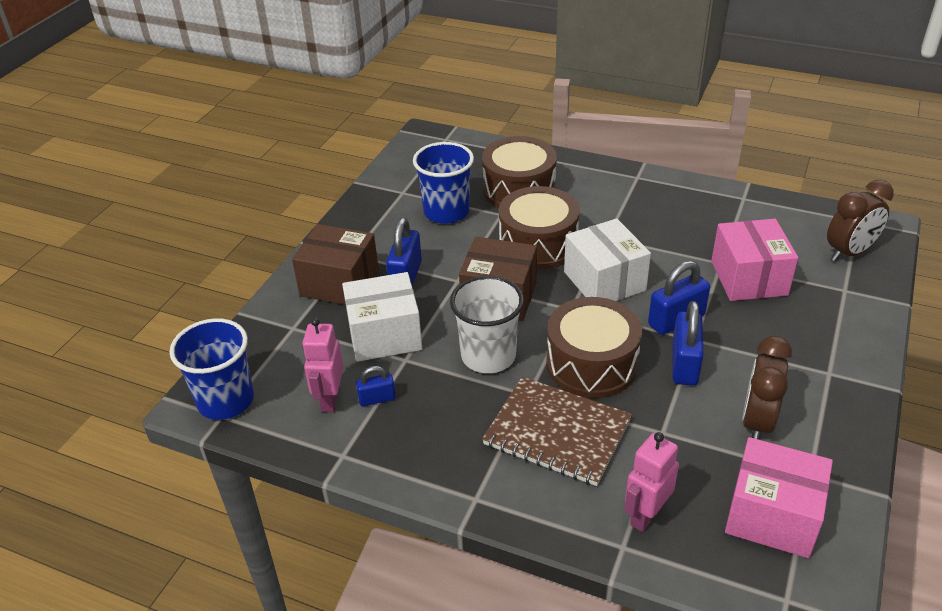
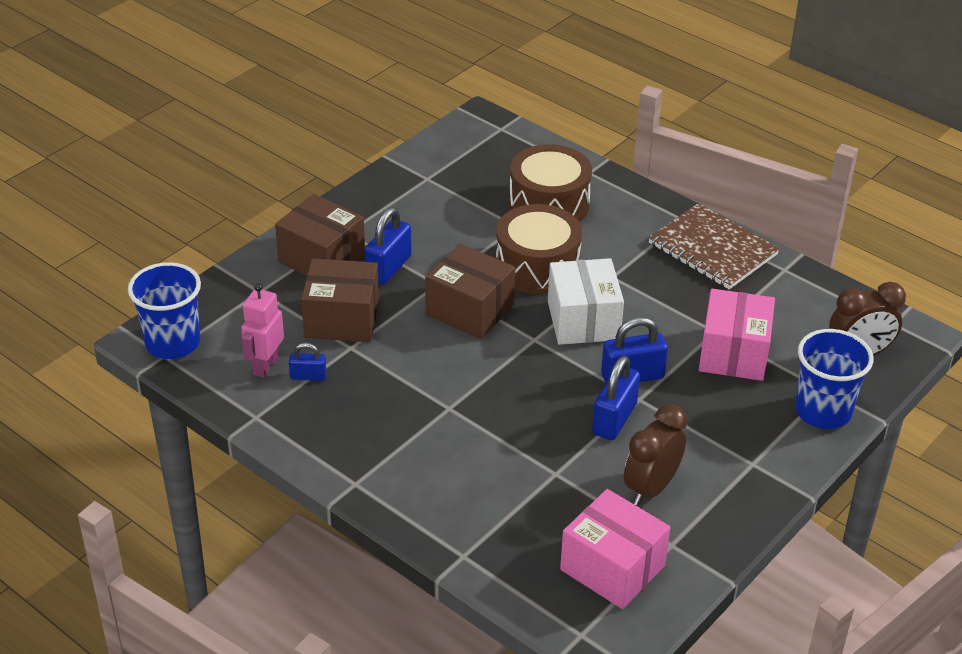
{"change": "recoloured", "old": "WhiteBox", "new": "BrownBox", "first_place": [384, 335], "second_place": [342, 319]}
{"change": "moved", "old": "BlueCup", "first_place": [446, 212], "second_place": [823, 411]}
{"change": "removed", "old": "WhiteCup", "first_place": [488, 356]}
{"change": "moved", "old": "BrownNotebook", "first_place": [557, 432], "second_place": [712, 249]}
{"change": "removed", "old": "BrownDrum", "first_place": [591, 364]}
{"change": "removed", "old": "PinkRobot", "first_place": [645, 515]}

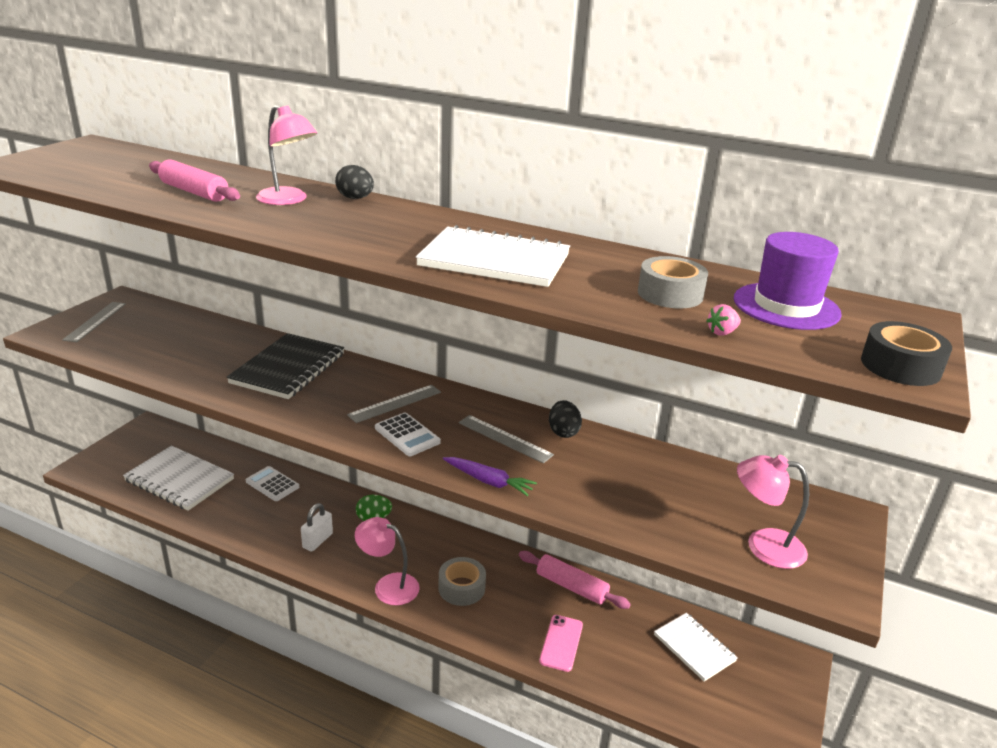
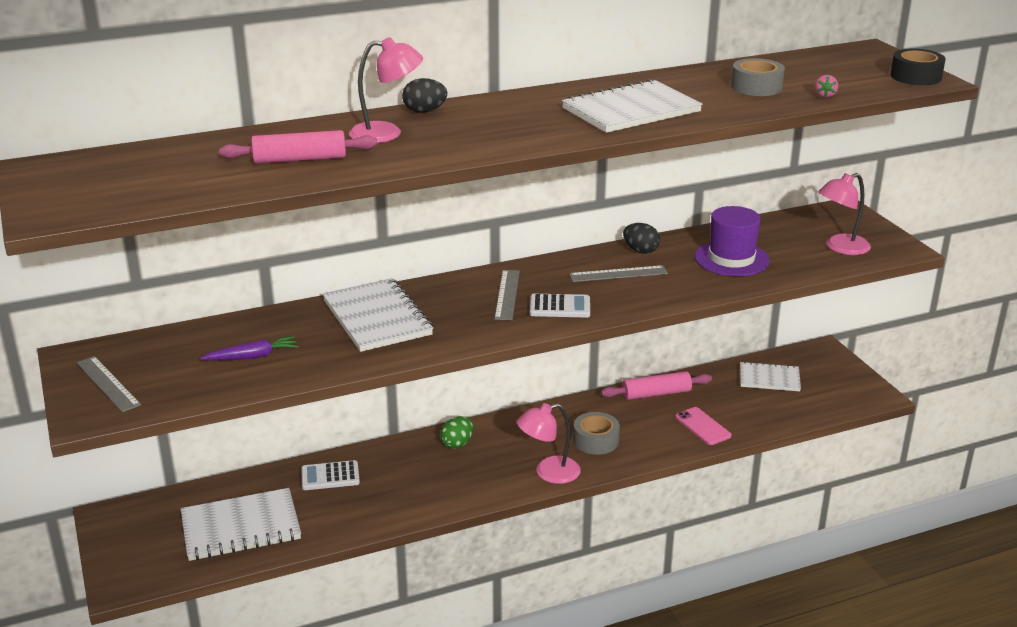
{"change": "recoloured", "old": "BlackNotebook", "new": "WhiteNotebook", "first_place": [288, 368], "second_place": [377, 318]}
{"change": "removed", "old": "WhitePadlock", "first_place": [317, 541]}
{"change": "moved", "old": "PurpleCarrot", "first_place": [488, 481], "second_place": [252, 357]}
{"change": "moved", "old": "PurpleHat", "first_place": [786, 306], "second_place": [731, 259]}

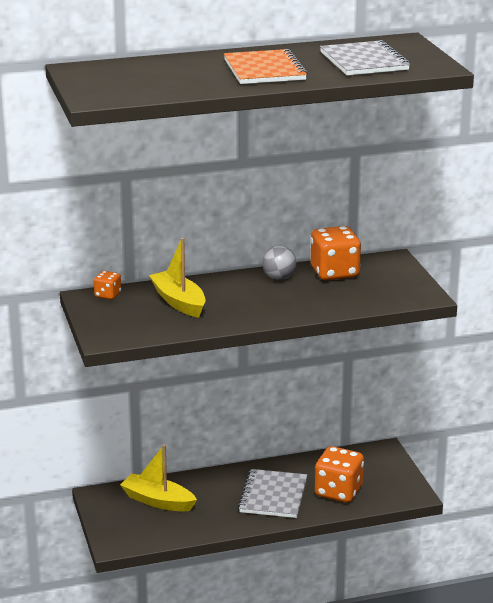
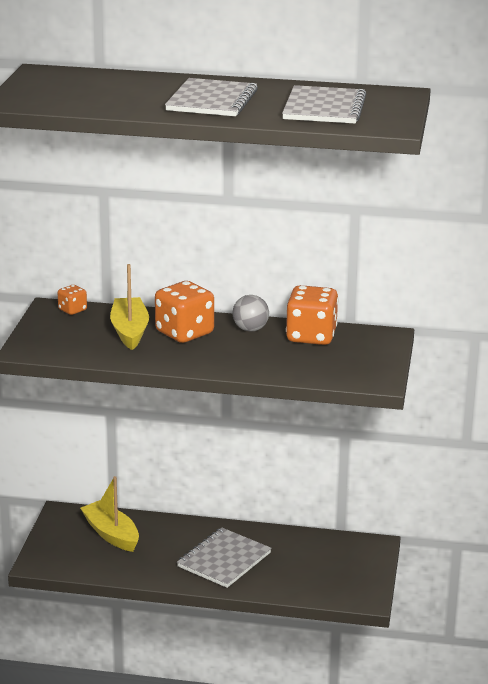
{"change": "recoloured", "old": "OrangeNotebook", "new": "GreyNotebook", "first_place": [264, 70], "second_place": [211, 101]}
{"change": "moved", "old": "OrangeDice", "first_place": [338, 492], "second_place": [184, 333]}

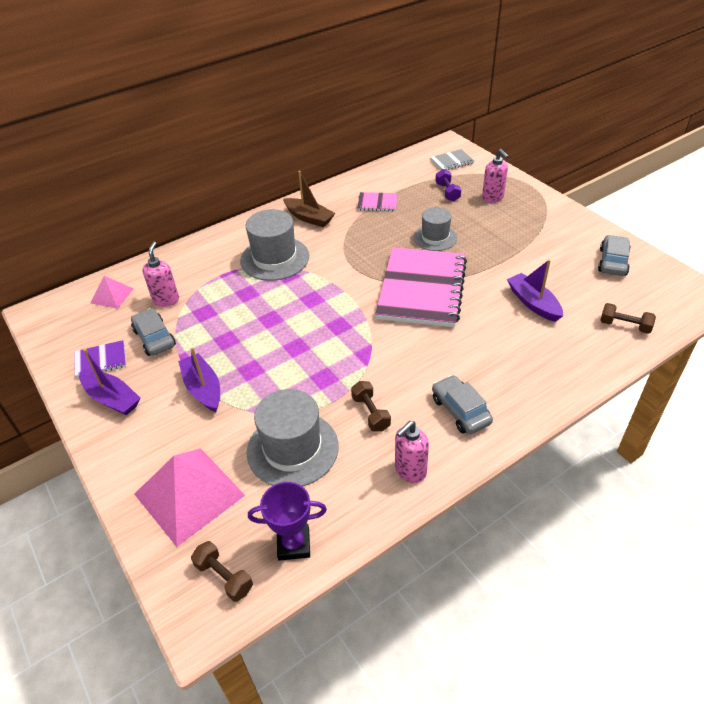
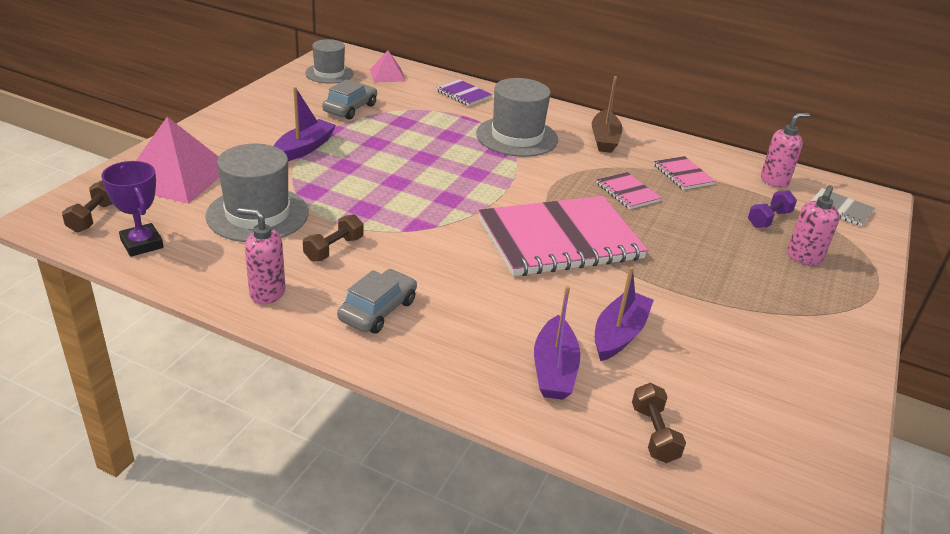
{"change": "moved", "old": "PurpleNotebook", "first_place": [101, 360], "second_place": [463, 94]}
{"change": "moved", "old": "PurpleBoat", "first_place": [112, 399], "second_place": [554, 370]}
{"change": "moved", "old": "PinkSoapDispenser", "first_place": [166, 300], "second_place": [774, 181]}
{"change": "moved", "old": "GreyHat", "first_place": [435, 238], "second_place": [329, 73]}
{"change": "removed", "old": "GreyCar", "first_place": [613, 262]}
{"change": "added", "new": "PinkNotebook", "second_place": [627, 192]}

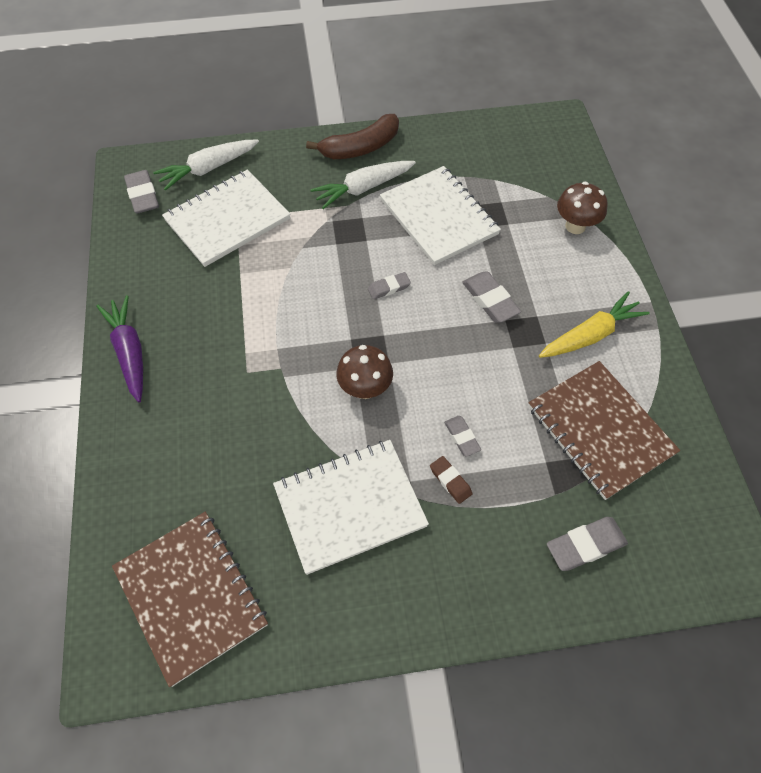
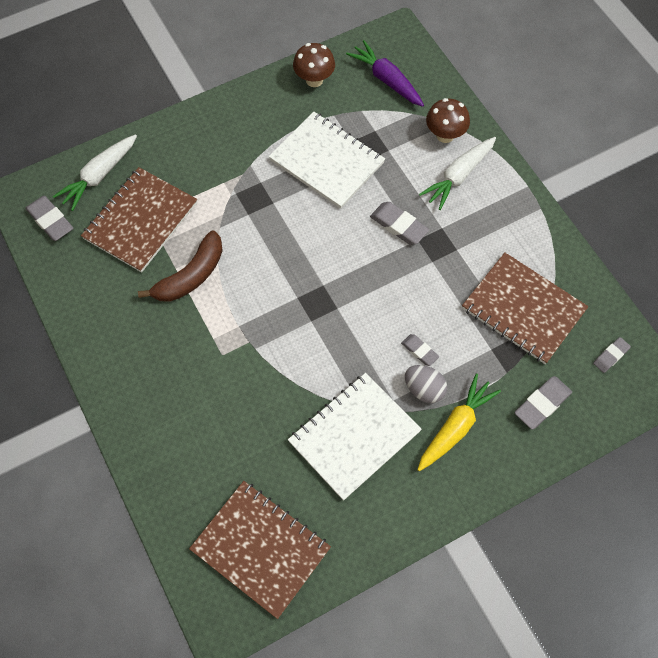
{"change": "moved", "old": "PurpleCarrot", "first_place": [129, 352], "second_place": [386, 80]}
{"change": "recoloured", "old": "WhiteNotebook", "new": "BrownNotebook", "first_place": [227, 220], "second_place": [140, 221]}
{"change": "moved", "old": "BrownBanana", "first_place": [360, 148], "second_place": [191, 276]}
{"change": "moved", "old": "WhiteCarrot", "first_place": [363, 188], "second_place": [458, 176]}
{"change": "moved", "old": "BrownMushroom", "first_place": [365, 388], "second_place": [314, 80]}
{"change": "moved", "old": "GreyEraser", "first_place": [389, 288], "second_place": [611, 356]}
{"change": "replaced", "old": "BrownEraser", "new": "GreyEgg", "first_place": [450, 481], "second_place": [424, 389]}
{"change": "moved", "old": "YellowCarrot", "first_place": [590, 335], "second_place": [455, 427]}

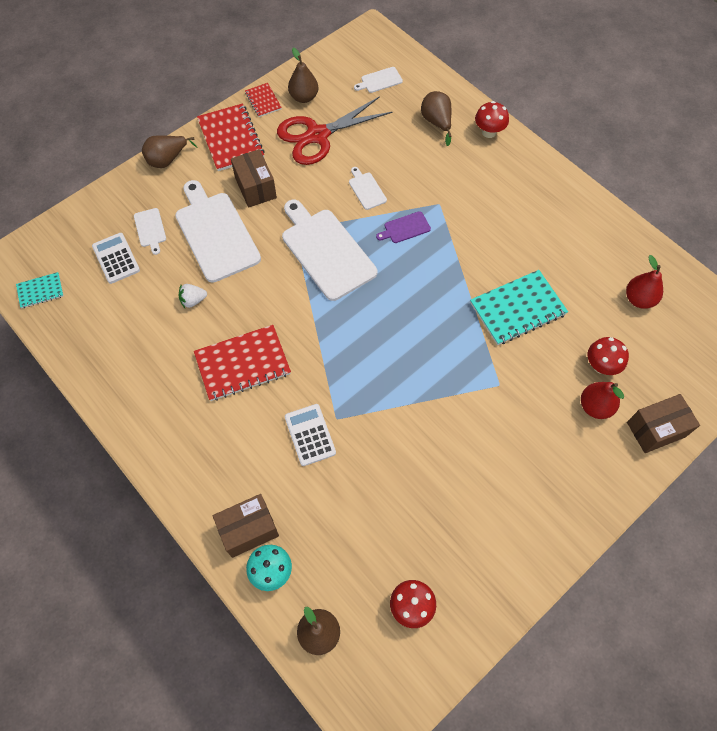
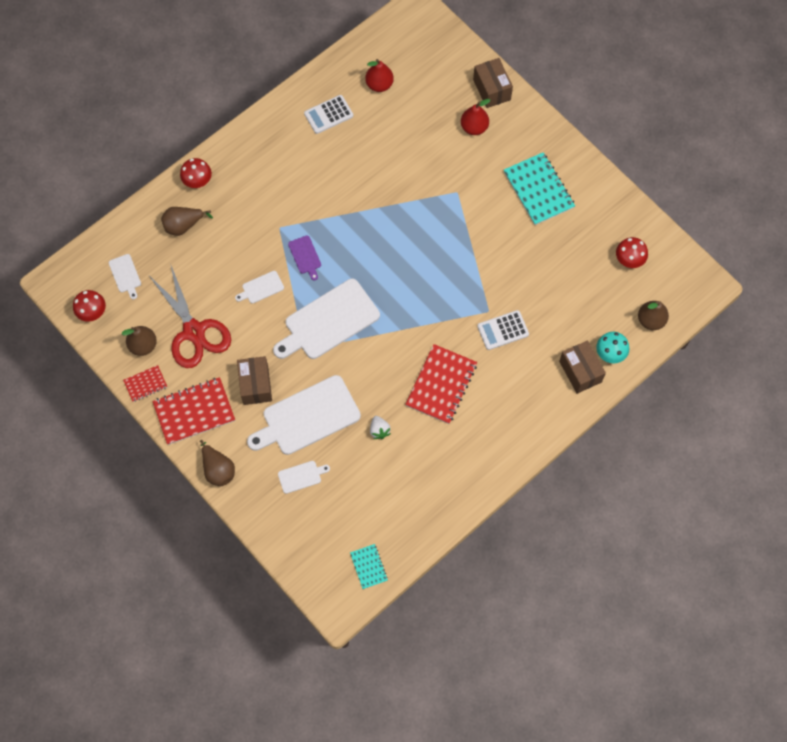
{"change": "moved", "old": "WhiteCalculator", "first_place": [116, 258], "second_place": [328, 115]}
{"change": "turned", "old": "RedNotebook", "first_place": [242, 364], "second_place": [441, 385], "degrees": 45}
{"change": "turned", "old": "BrownBox", "first_place": [255, 188], "second_place": [256, 385], "degrees": -75}
{"change": "moved", "old": "TurquoiseNotebook", "first_place": [517, 308], "second_place": [538, 190]}
{"change": "moved", "old": "RedMushroom", "first_place": [601, 366], "second_place": [92, 313]}

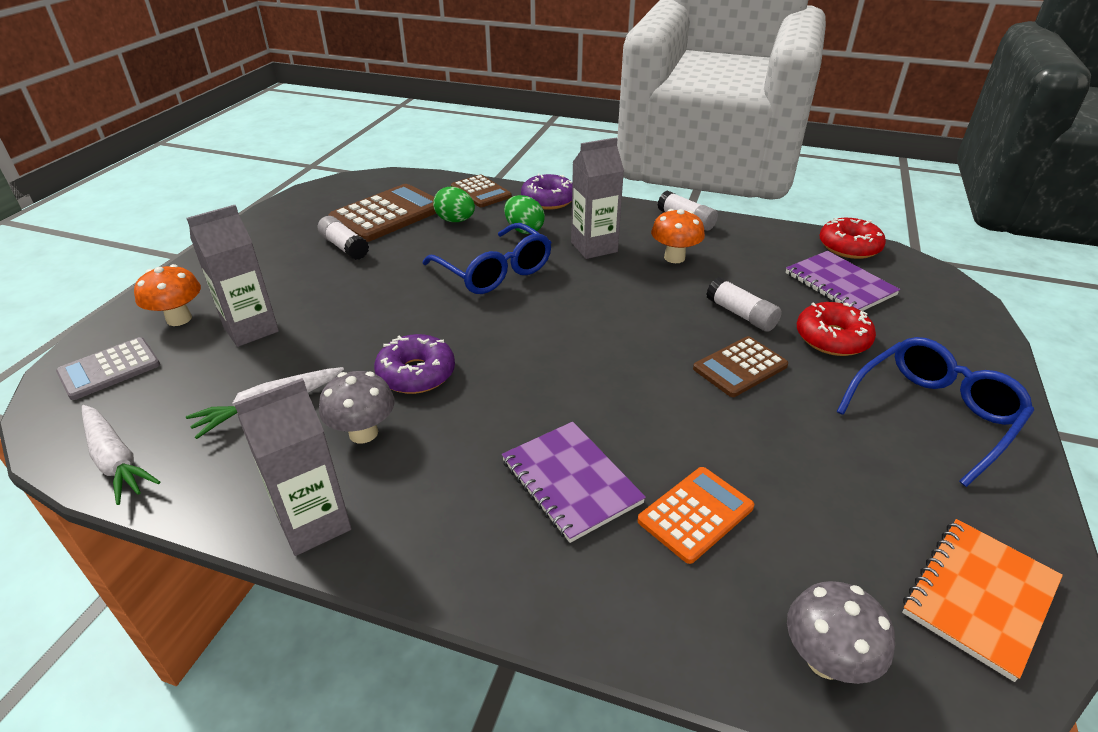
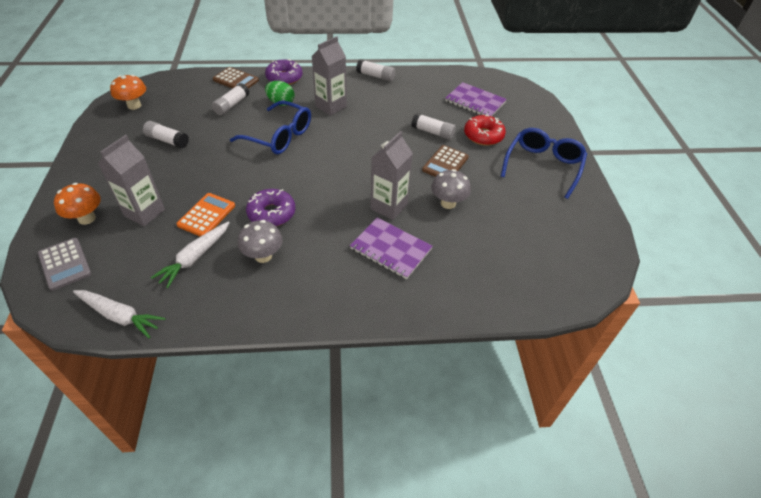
{"change": "turned", "old": "GreyCalculator", "first_place": [109, 369], "second_place": [65, 264], "degrees": -60}
{"change": "moved", "old": "GreyCarton", "first_place": [314, 523], "second_place": [389, 206]}
{"change": "removed", "old": "BrownCalculator", "first_place": [387, 214]}
{"change": "replaced", "old": "GreenEgg", "new": "WhiteGlueStick", "first_place": [455, 220], "second_place": [232, 105]}
{"change": "moved", "old": "OrangeCalculator", "first_place": [695, 514], "second_place": [206, 215]}
{"change": "moved", "old": "OrangeMushroom", "first_place": [674, 257], "second_place": [134, 105]}
{"change": "moved", "old": "GreyMushroom", "first_place": [825, 660], "second_place": [448, 203]}
{"change": "removed", "old": "RedDonut", "first_place": [849, 247]}
{"change": "removed", "old": "OrangeNotebook", "first_place": [979, 597]}

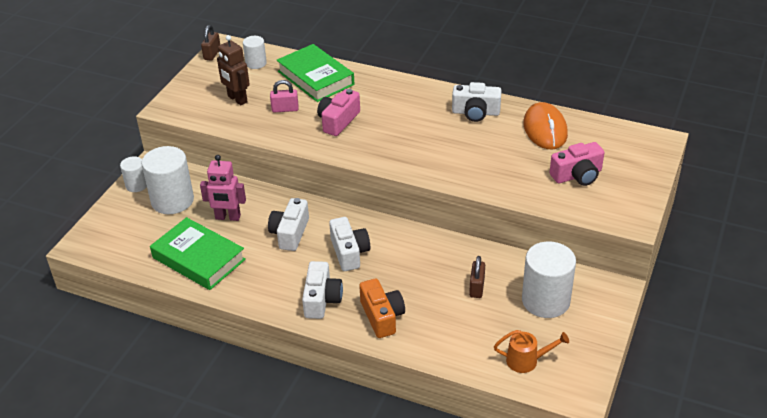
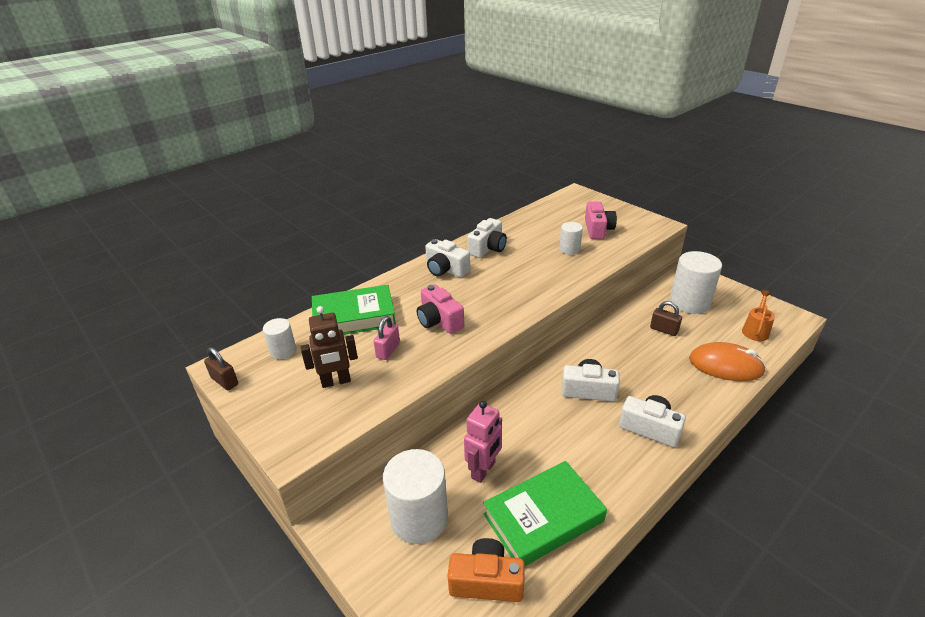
{"change": "moved", "old": "WhiteCylinder", "first_place": [136, 185], "second_place": [569, 249]}
{"change": "moved", "old": "WhiteCamera", "first_place": [290, 233], "second_place": [445, 269]}
{"change": "moved", "old": "OrangeCamera", "first_place": [382, 316], "second_place": [486, 581]}
{"change": "moved", "old": "OrangeMouse", "first_place": [545, 129], "second_place": [725, 365]}

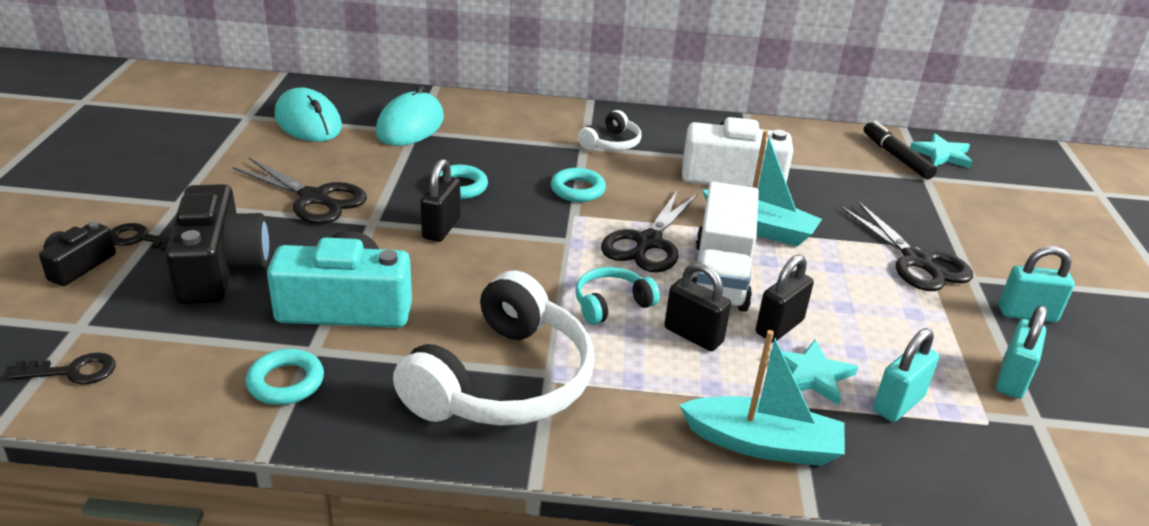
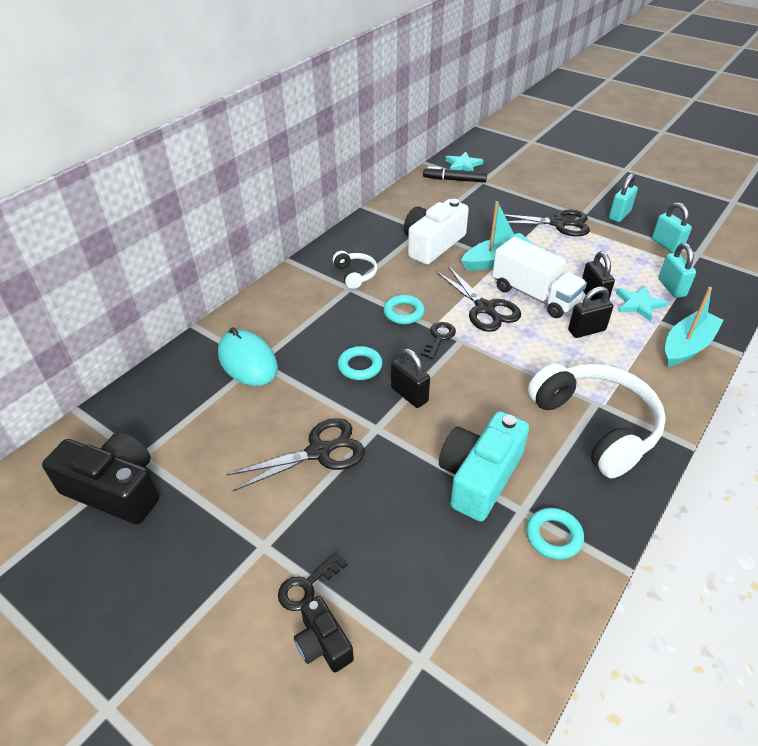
{"change": "moved", "old": "BlackKey", "first_place": [72, 371], "second_place": [439, 338]}
{"change": "moved", "old": "BlackCamera", "first_place": [220, 268], "second_place": [115, 490]}
{"change": "removed", "old": "TurquoiseMouse", "first_place": [308, 122]}
{"change": "removed", "old": "TurquoiseHeadphones", "first_place": [611, 304]}

